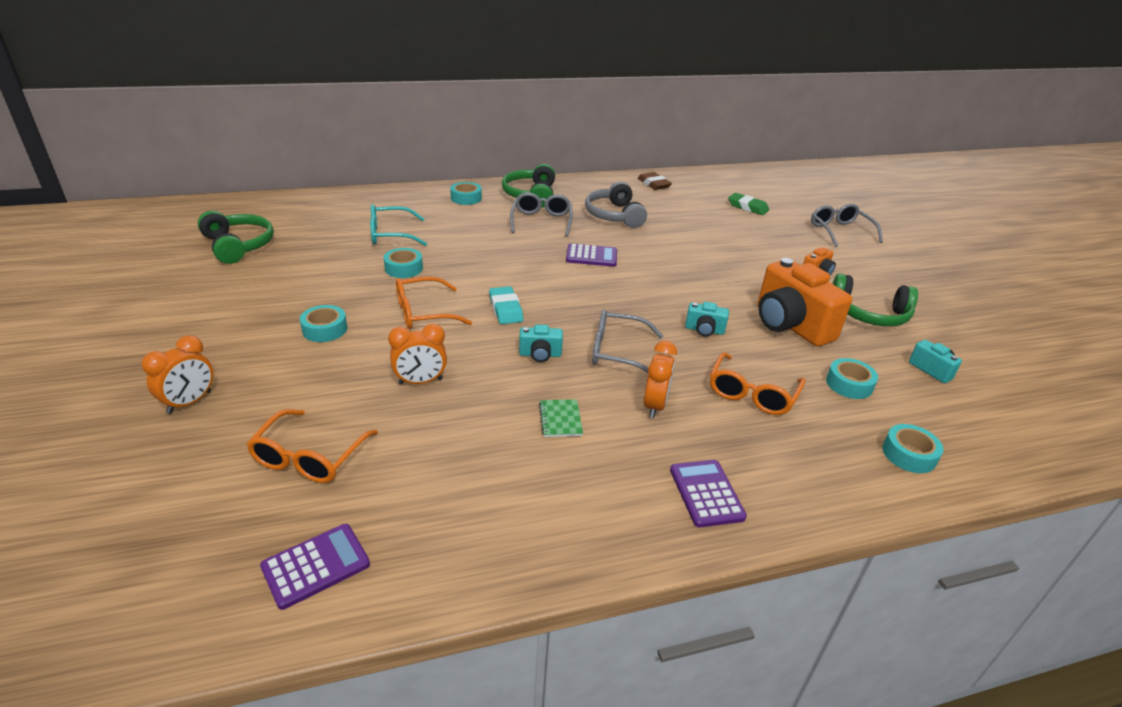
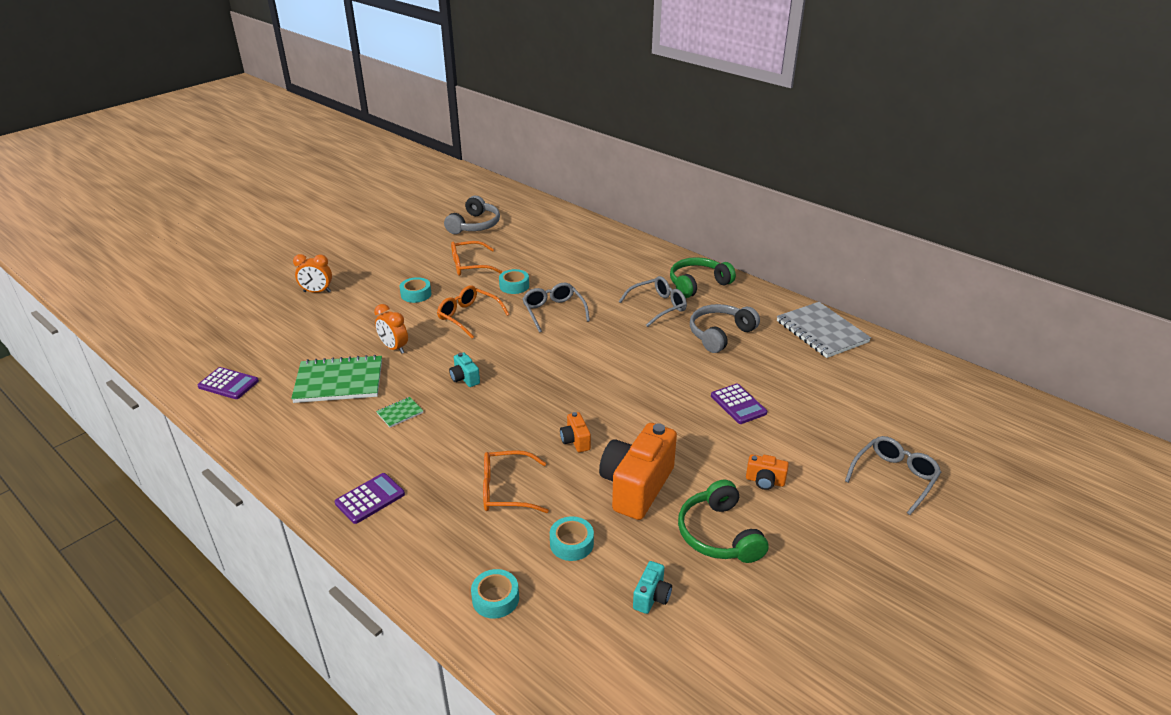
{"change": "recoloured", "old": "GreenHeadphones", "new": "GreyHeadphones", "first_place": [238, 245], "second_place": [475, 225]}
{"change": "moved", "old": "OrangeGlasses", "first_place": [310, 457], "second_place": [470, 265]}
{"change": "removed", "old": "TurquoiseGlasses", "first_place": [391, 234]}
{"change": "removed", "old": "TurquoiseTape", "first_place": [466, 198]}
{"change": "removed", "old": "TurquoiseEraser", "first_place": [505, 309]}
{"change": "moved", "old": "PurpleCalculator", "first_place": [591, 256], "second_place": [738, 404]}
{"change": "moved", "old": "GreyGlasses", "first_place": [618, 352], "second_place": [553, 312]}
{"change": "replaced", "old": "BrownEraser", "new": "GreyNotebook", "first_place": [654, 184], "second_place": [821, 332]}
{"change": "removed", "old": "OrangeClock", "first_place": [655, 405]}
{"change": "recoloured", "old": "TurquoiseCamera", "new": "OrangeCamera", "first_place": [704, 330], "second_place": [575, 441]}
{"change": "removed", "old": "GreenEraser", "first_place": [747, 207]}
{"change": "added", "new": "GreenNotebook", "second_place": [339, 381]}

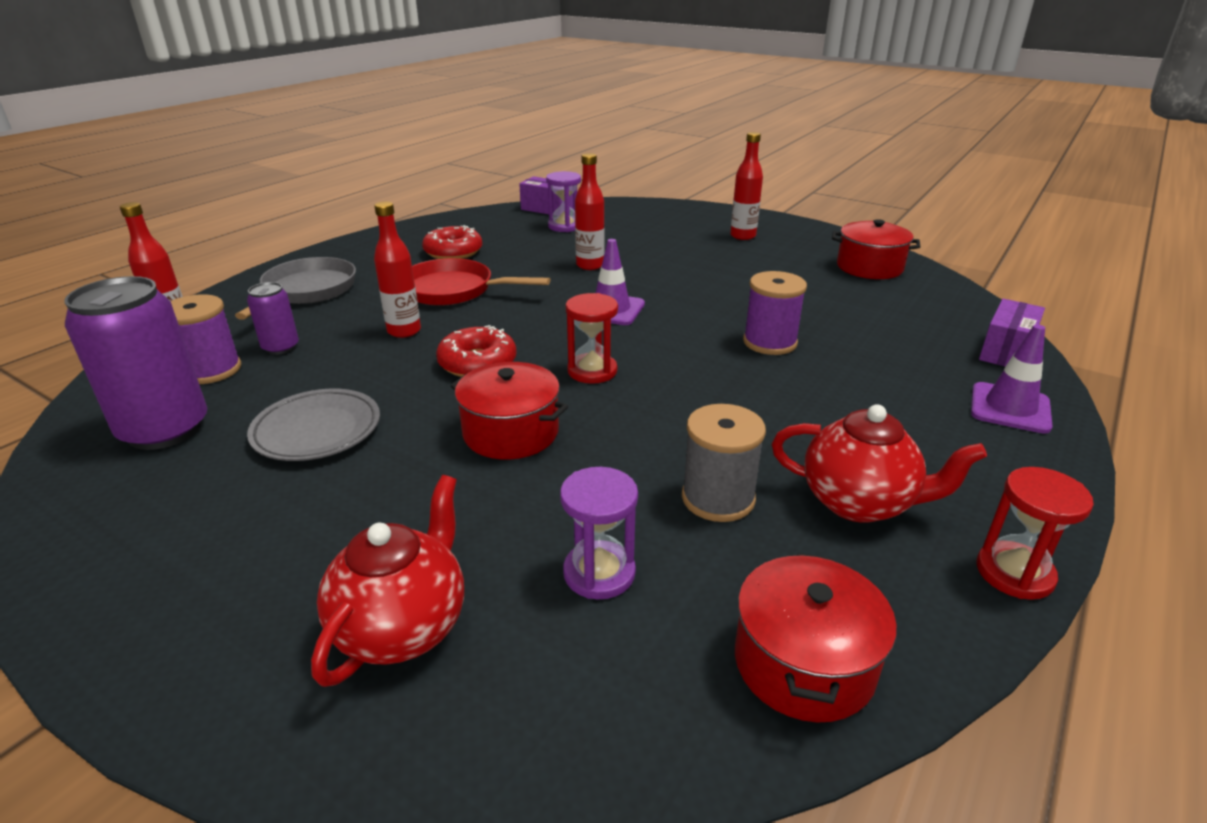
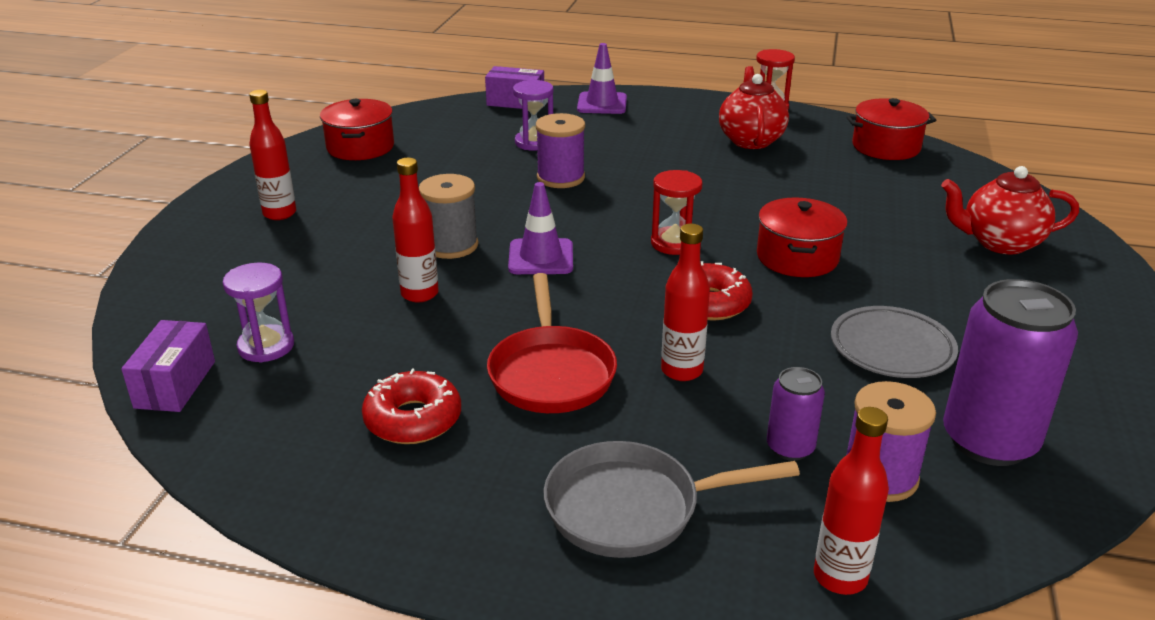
{"change": "moved", "old": "PurpleHourglass", "first_place": [599, 573], "second_place": [534, 142]}
{"change": "moved", "old": "GreySpool", "first_place": [718, 498], "second_place": [451, 245]}

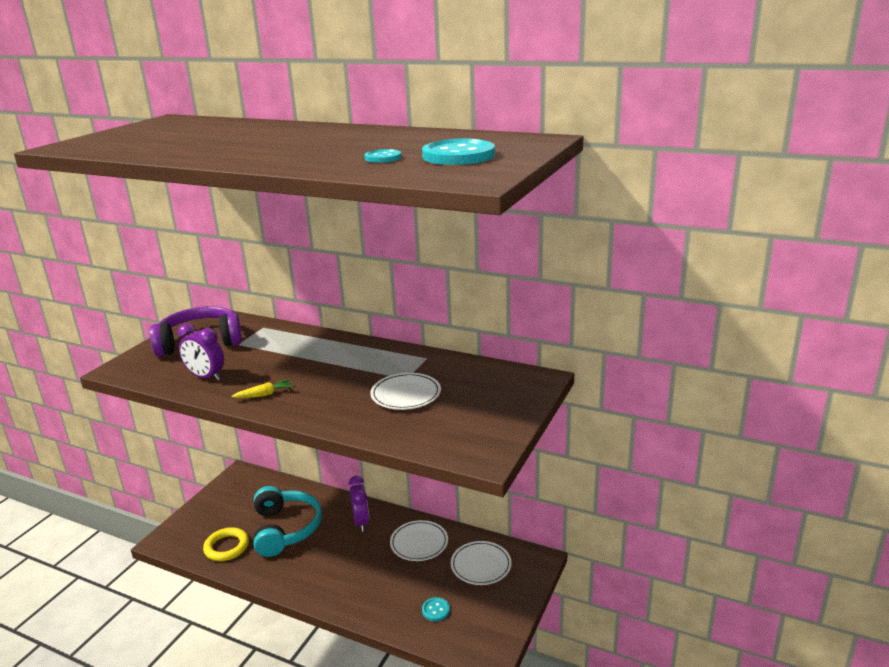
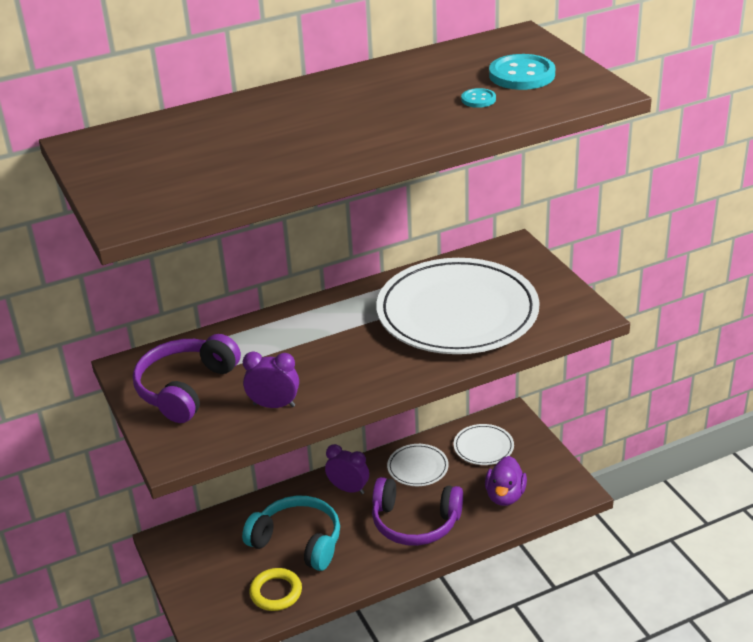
{"change": "turned", "old": "PurpleClock", "first_place": [206, 377], "second_place": [274, 405], "degrees": -150}
{"change": "removed", "old": "YellowCarrot", "first_place": [264, 394]}
{"change": "resized", "old": "WhitePlate", "first_place": [406, 394], "second_place": [457, 312], "factor": 2.32}
{"change": "replaced", "old": "TurquoiseButton", "new": "PurpleDuck", "first_place": [436, 610], "second_place": [505, 496]}
{"change": "added", "new": "PurpleHeadphones", "second_place": [415, 522]}

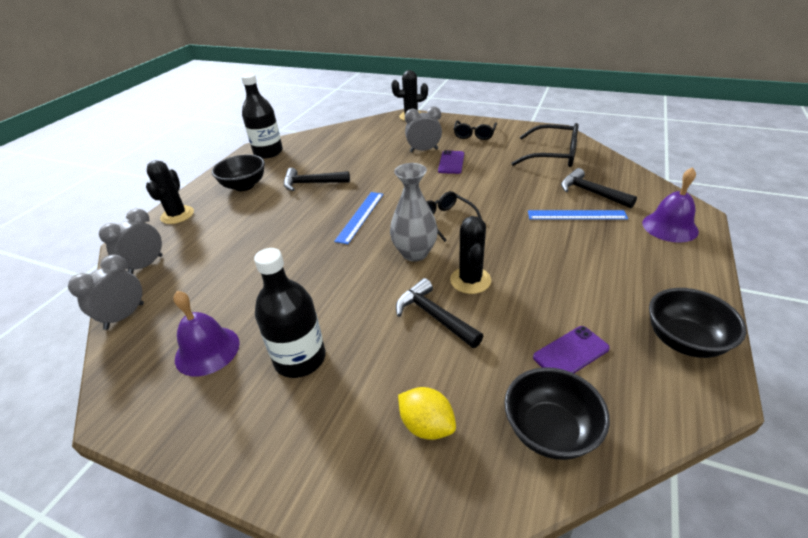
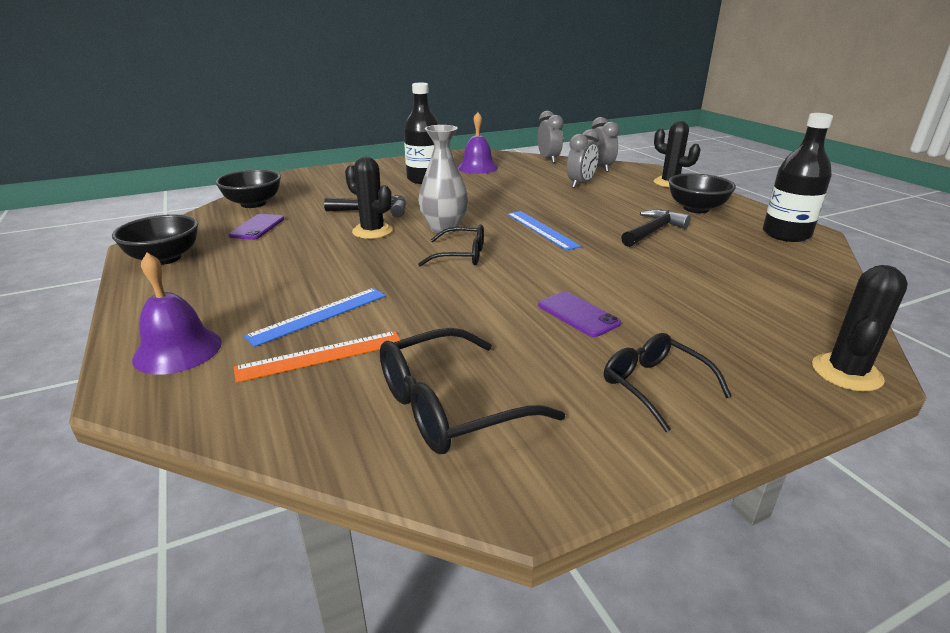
{"change": "removed", "old": "YellowLemon", "first_place": [426, 425]}
{"change": "moved", "old": "GreyClock", "first_place": [424, 150], "second_place": [580, 184]}
{"change": "replaced", "old": "BlackHammer", "new": "OrangeRuler", "first_place": [590, 192], "second_place": [321, 356]}

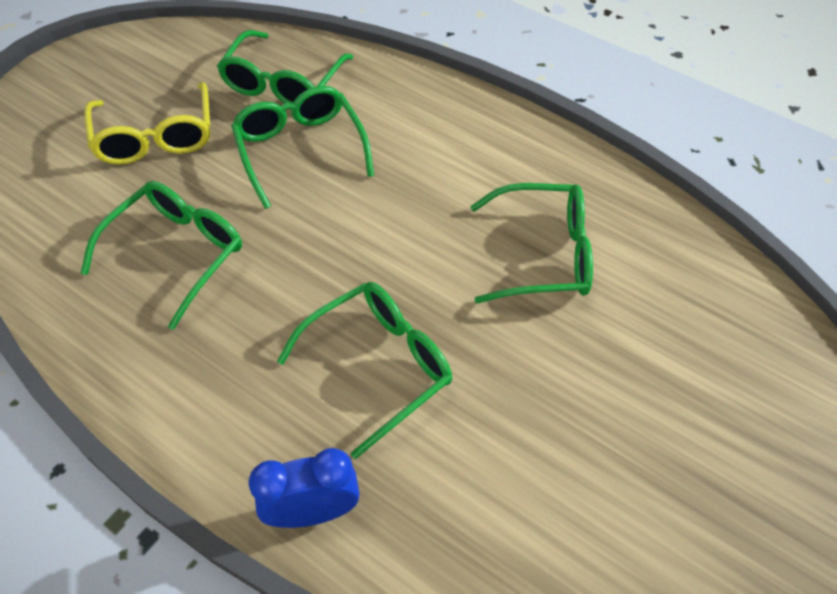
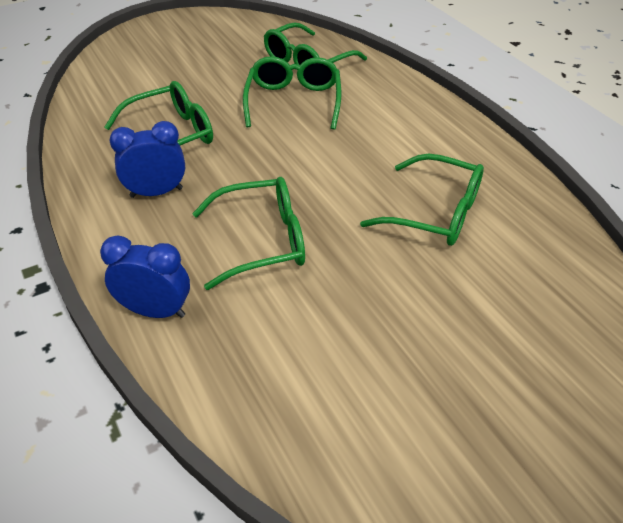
{"change": "removed", "old": "YellowGlasses", "first_place": [156, 137]}
{"change": "added", "new": "BlueClock", "second_place": [156, 192]}

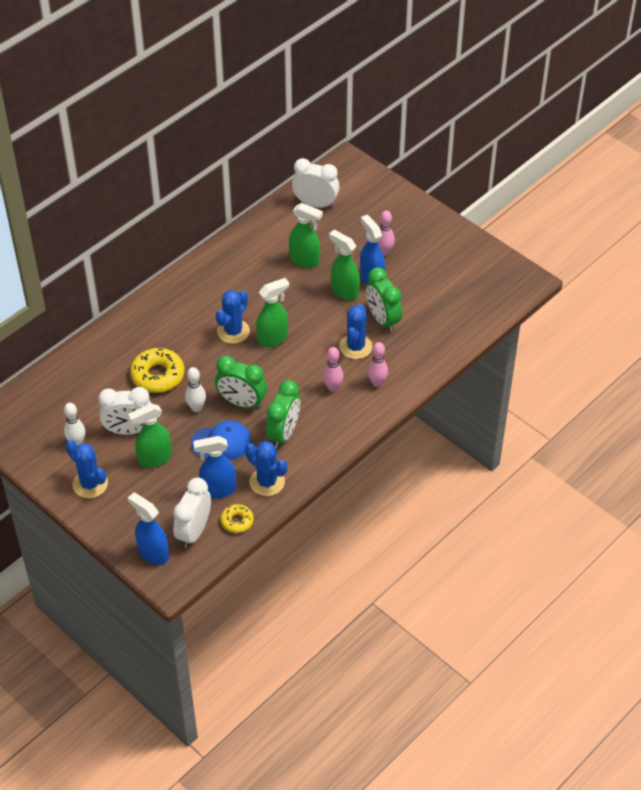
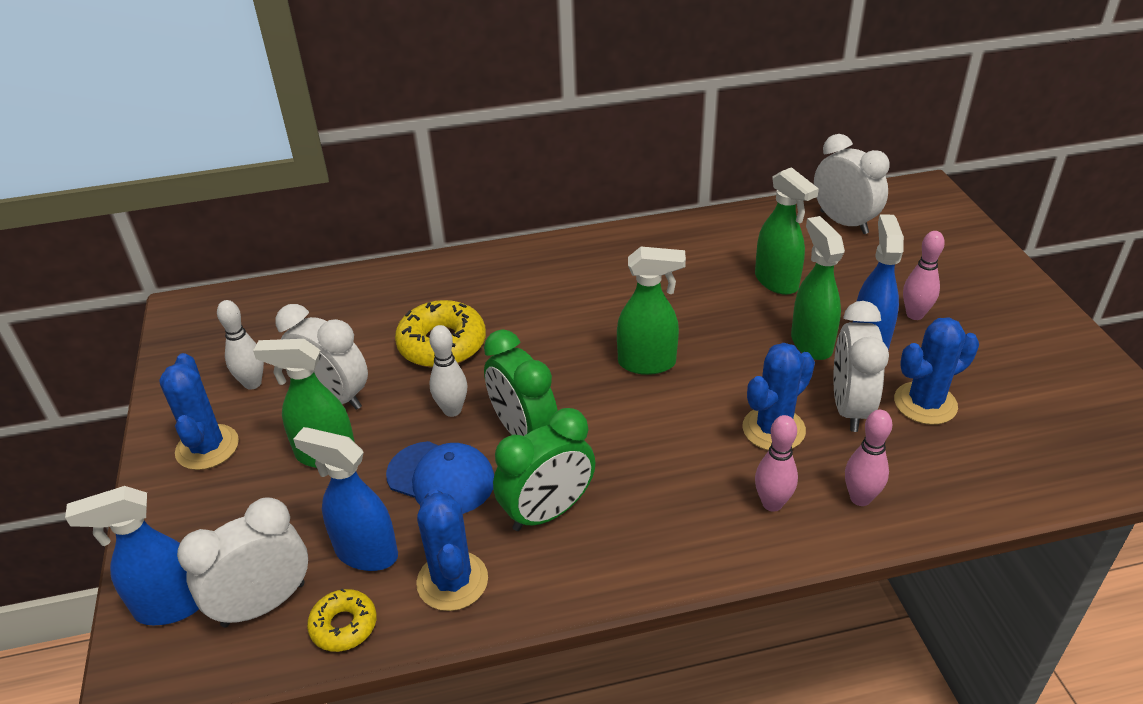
{"change": "turned", "old": "BlueSprayBottle", "first_place": [153, 553], "second_place": [171, 606], "degrees": -90}
{"change": "moved", "old": "BlueCactus", "first_place": [233, 331], "second_place": [925, 403]}
{"change": "moved", "old": "PinkBowlingPin", "first_place": [333, 388], "second_place": [860, 498]}
{"change": "recoloured", "old": "GreenClock", "new": "WhiteClock", "first_place": [382, 320], "second_place": [849, 407]}

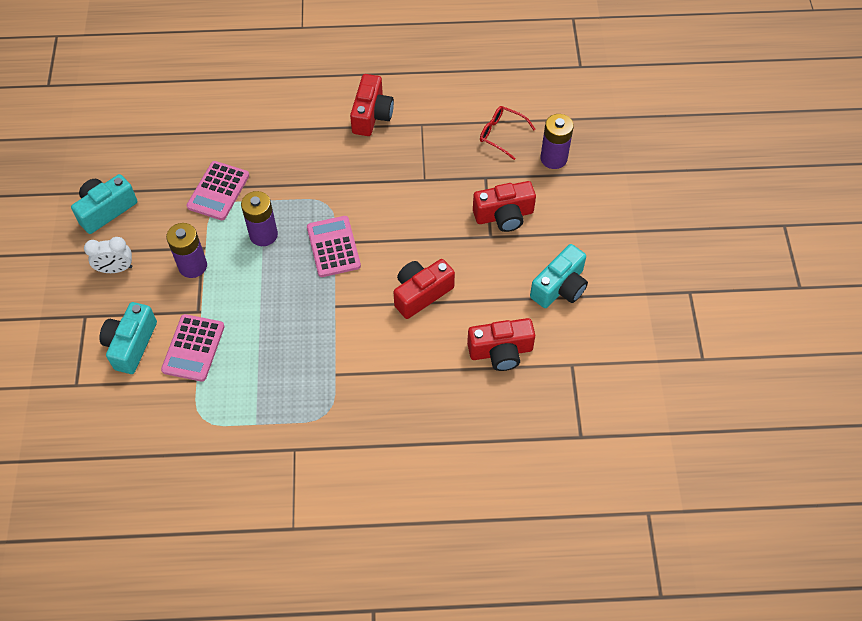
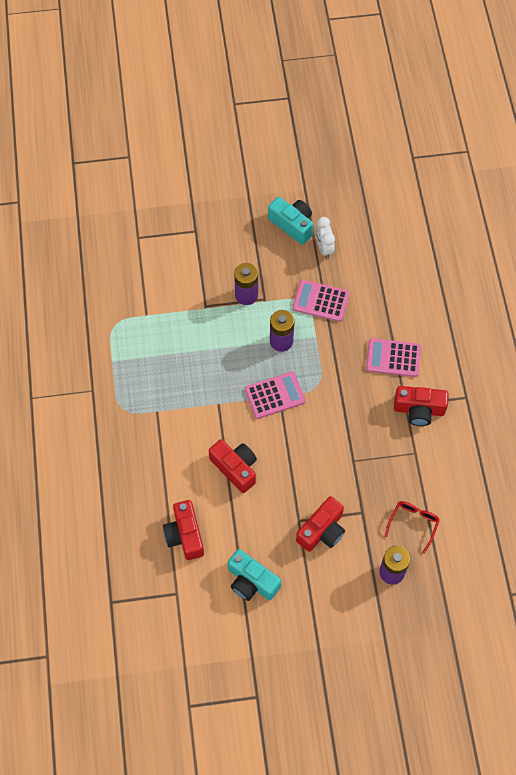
{"change": "moved", "old": "WhiteClock", "first_place": [116, 269], "second_place": [324, 248]}
{"change": "removed", "old": "TurquoiseCamera", "first_place": [131, 344]}
{"change": "moved", "old": "PinkCalculator", "first_place": [193, 348], "second_place": [393, 358]}
{"change": "turned", "old": "RedCamera", "first_place": [504, 215], "second_place": [322, 531], "degrees": -120}

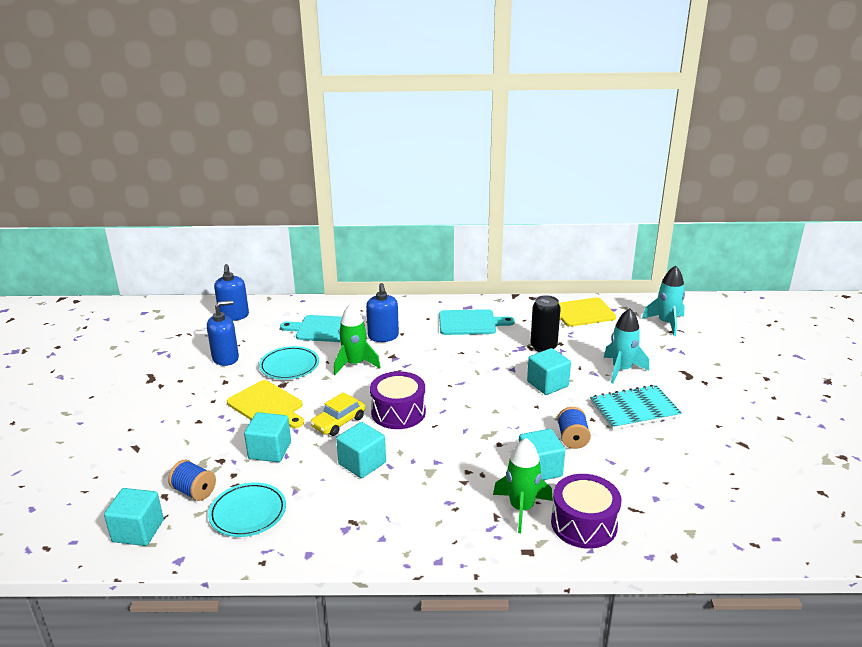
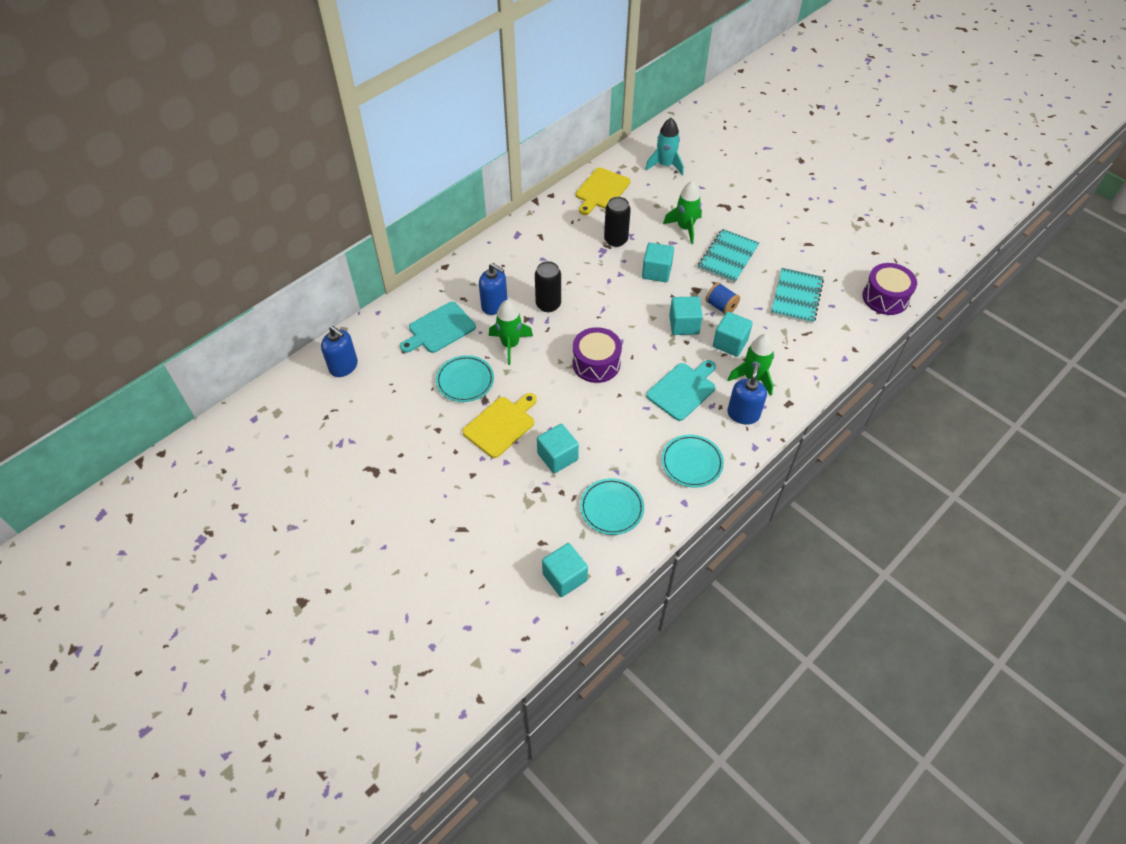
{"change": "removed", "old": "BlueSpool", "first_place": [194, 491]}
{"change": "moved", "old": "BlueSoapDispenser", "first_place": [225, 358], "second_place": [743, 414]}
{"change": "turned", "old": "YellowCuttingBoard", "first_place": [267, 405], "second_place": [501, 425], "degrees": -45}
{"change": "removed", "old": "YellowCar", "first_place": [338, 422]}
{"change": "moved", "old": "TurquoiseCube", "first_place": [362, 463], "second_place": [684, 325]}
{"change": "moved", "old": "TurquoiseCuttingBoard", "first_place": [470, 323], "second_place": [683, 390]}
{"change": "moved", "old": "PurpleDrum", "first_place": [584, 524], "second_place": [885, 297]}
{"change": "recoloured", "old": "TurquoiseRocket", "new": "GreenRocket", "first_place": [621, 370], "second_place": [685, 228]}
{"change": "added", "new": "BlackCan", "second_place": [548, 304]}
{"change": "added", "new": "TurquoisePlate", "second_place": [691, 463]}
{"change": "added", "new": "TurquoiseNotebook", "second_place": [796, 297]}

